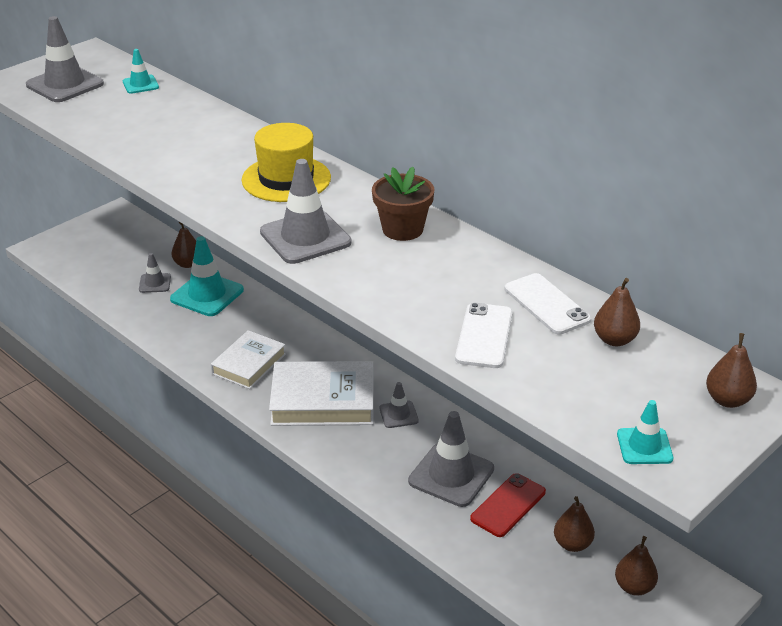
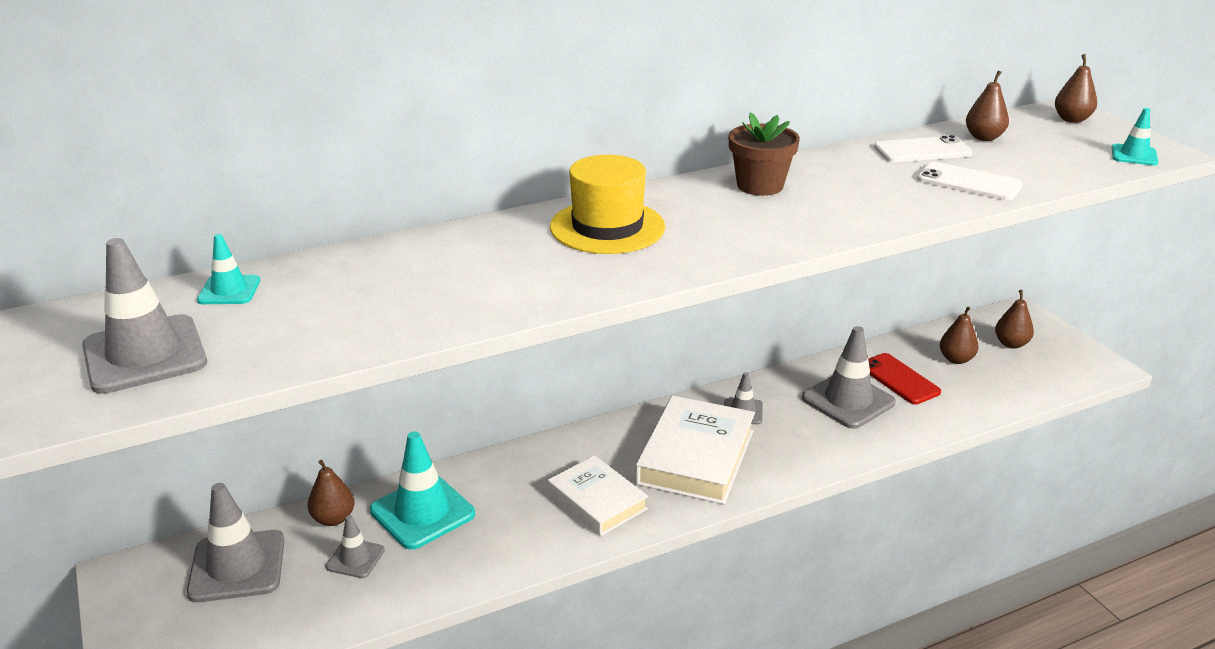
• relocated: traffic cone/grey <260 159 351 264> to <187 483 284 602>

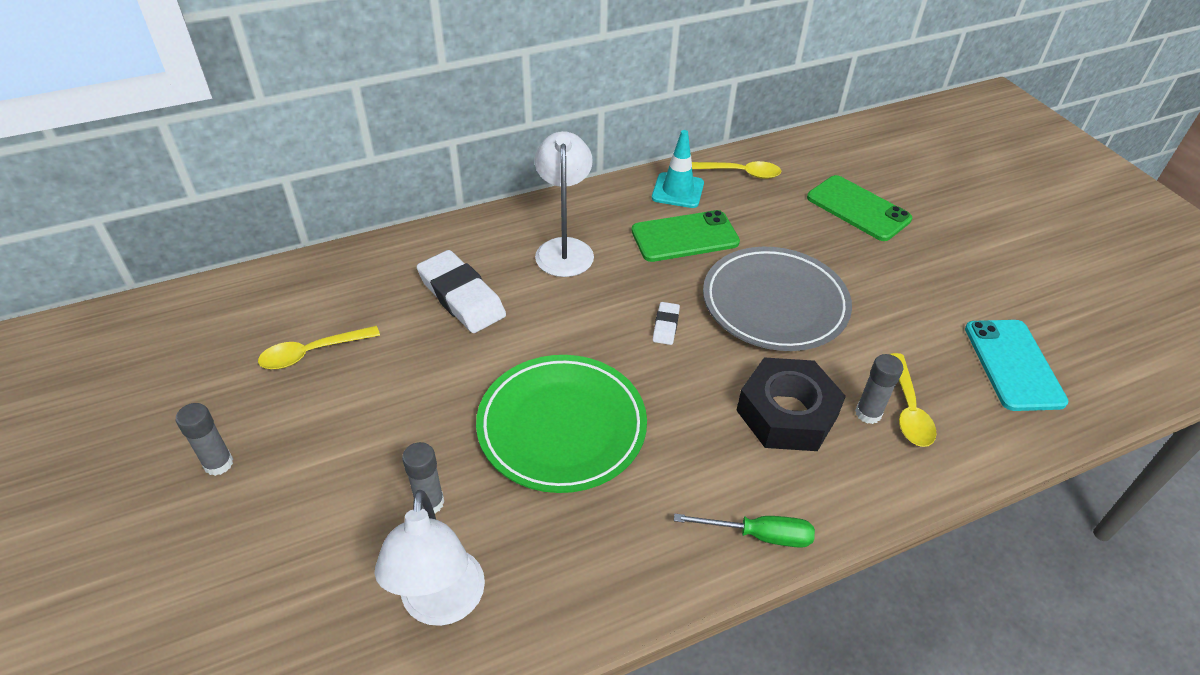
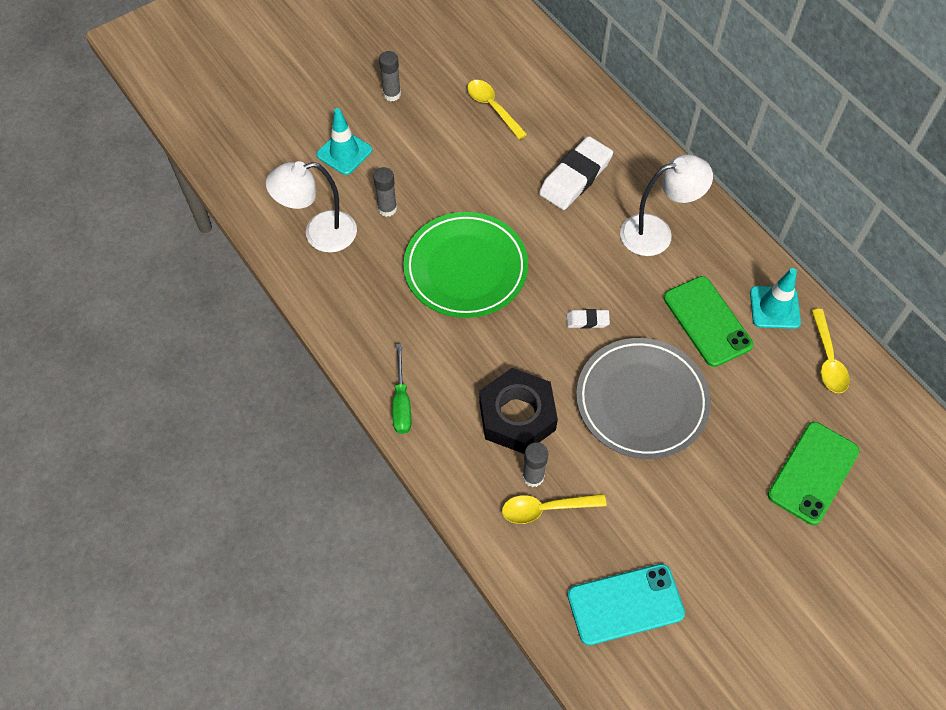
• appeared: traffic cone/turquoise <316 108 372 175>

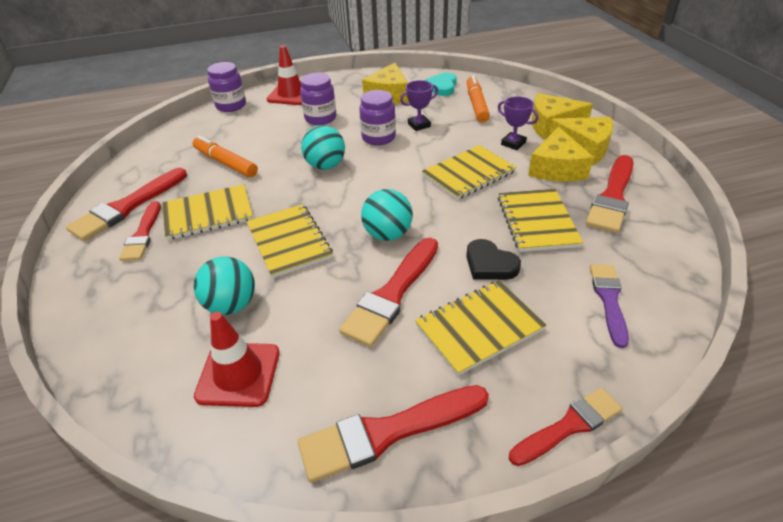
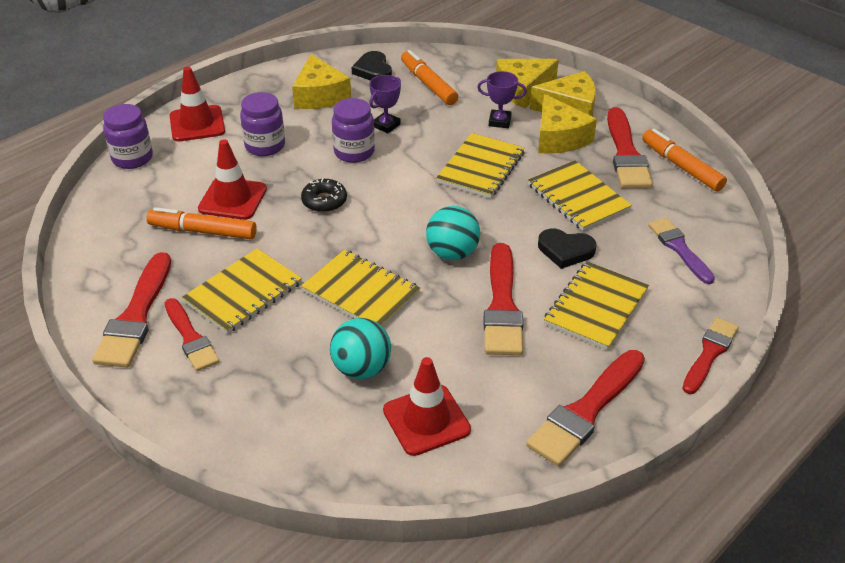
• appeared: traffic cone/red <198 139 267 220>
• appeared: marker/orange <642 129 727 192>
• exchanged: ball/turquoise <301 125 345 170> to donut/black <301 178 347 212>
• colour: heart/turquoise <425 73 457 96> to heart/black <352 51 392 81>

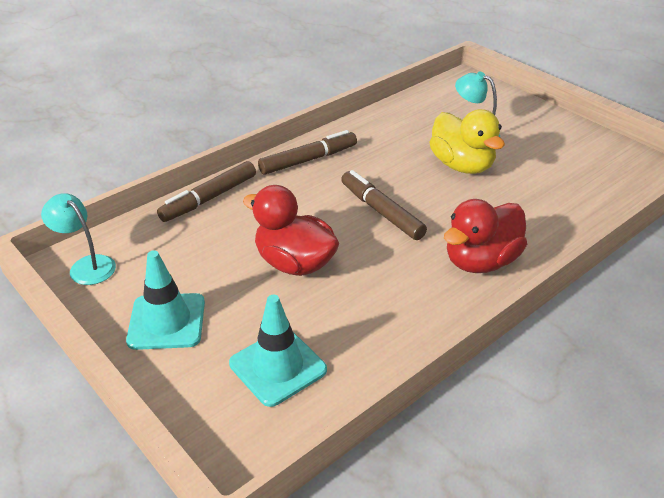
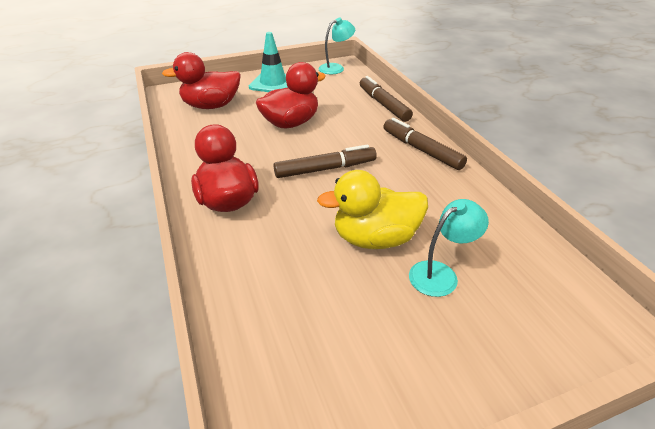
• exchanged: traffic cone/turquoise <229 295 327 407> to duck/red <162 52 241 109>
• spun: marker/brown <258 130 357 175> = <383 118 467 170> 150 degrees clockwise

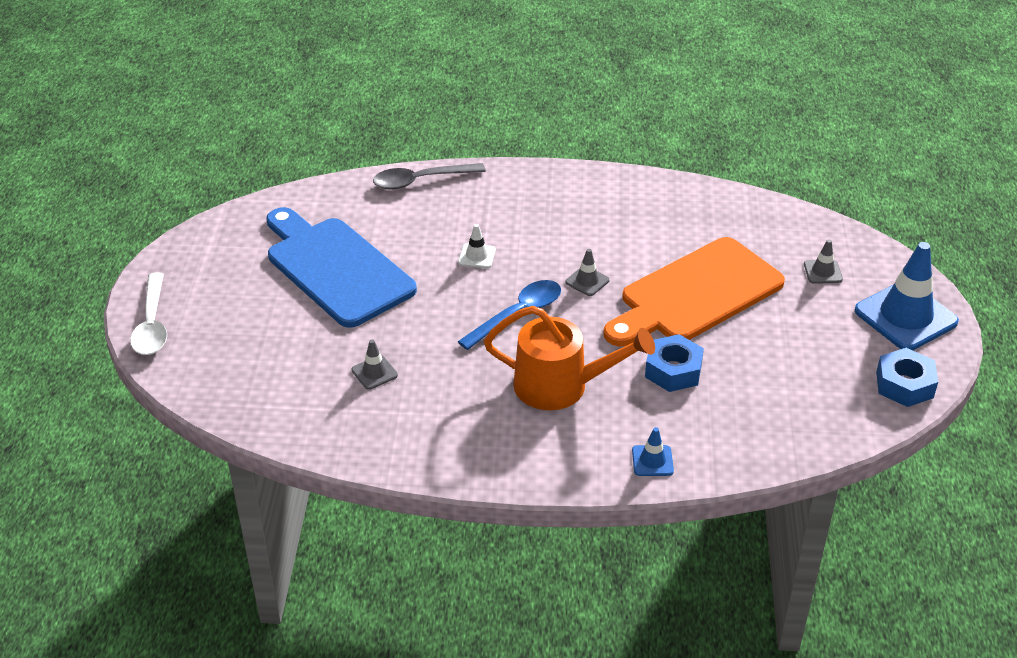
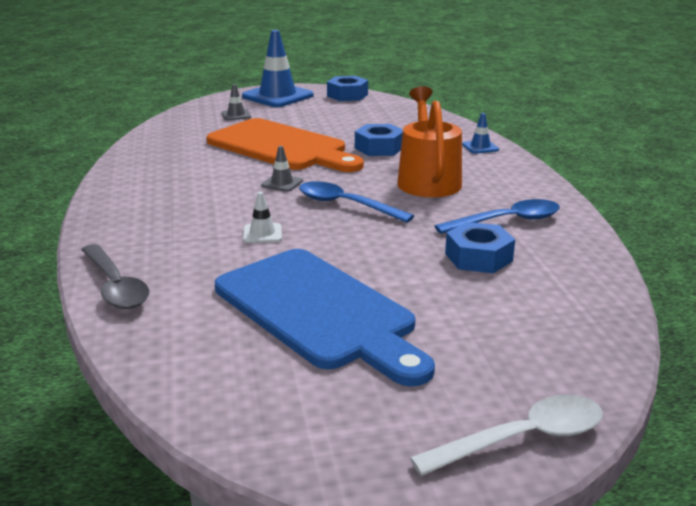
• appeared: spoon/blue <435 199 560 234>
• exchanged: traffic cone/grey <352 340 398 390> to nut/blue <445 222 515 273>
• spun: cutting board/blue <267 207 417 328> = <215 249 435 386> 75 degrees counterclockwise

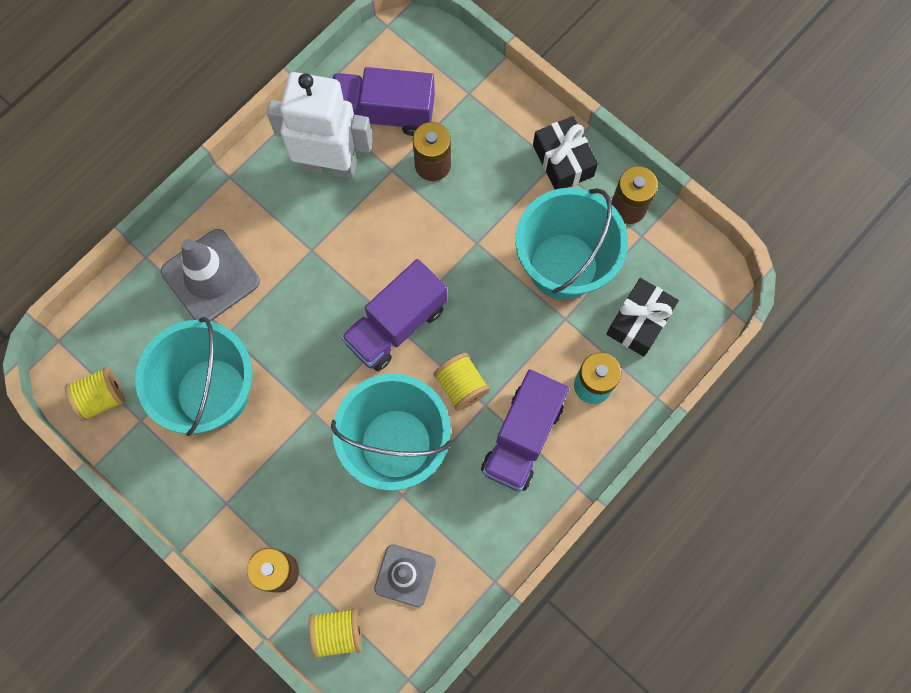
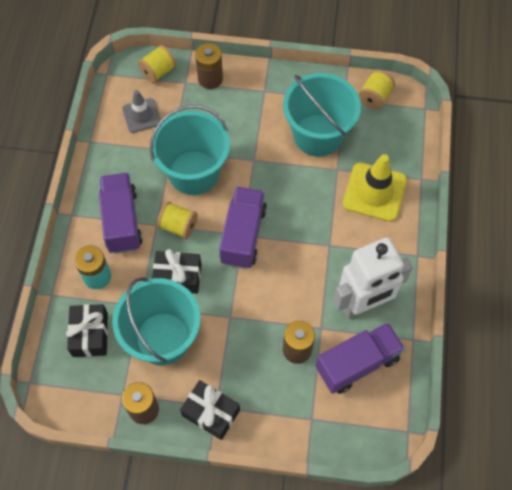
• appeared: gift/black <152 249 201 294>
• colour: traffic cone/grey <161 229 260 321> to traffic cone/yellow <343 154 407 222>

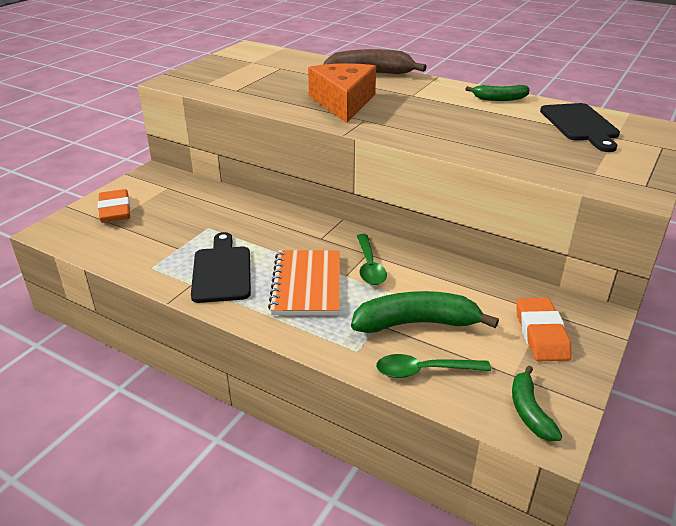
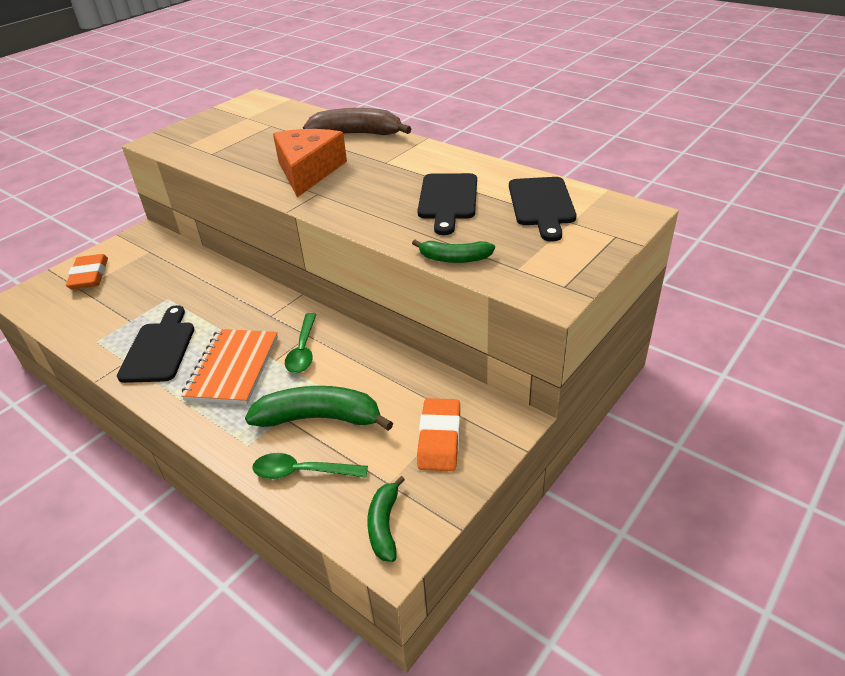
• appeared: cutting board/black <417 173 477 235>
• relocated: banana/green <465 85 530 101> to <412 240 495 263>

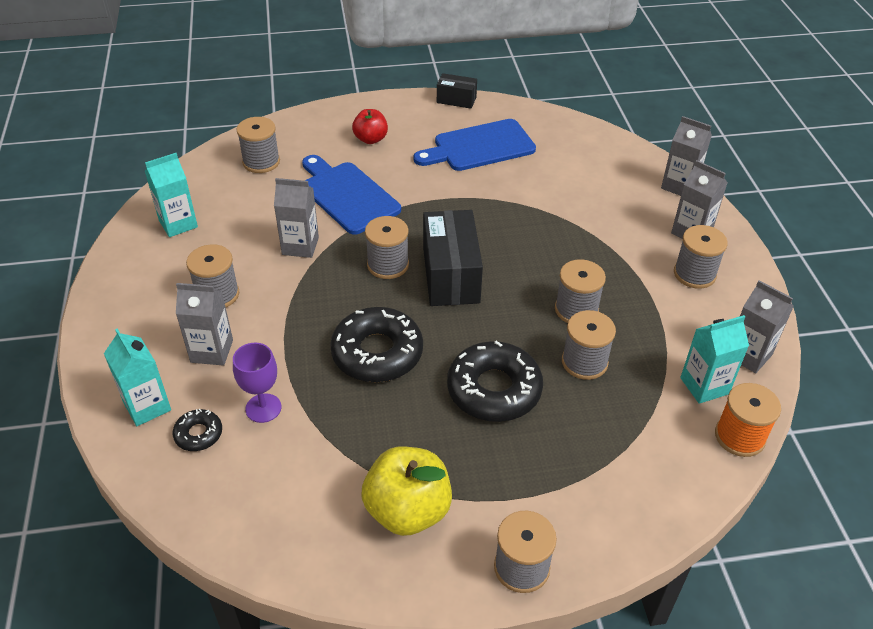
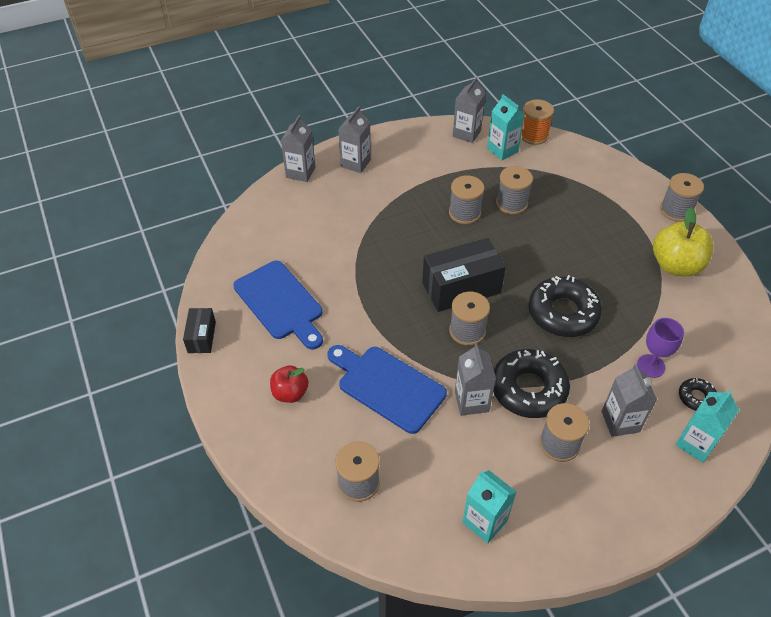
• missing: spool/grey <674 225 728 289>
• relocated: donut/black <447 341 543 422> to <493 349 570 418>
• spun: cutting board/blue <302 155 401 235> = <327 345 447 434> 90 degrees clockwise

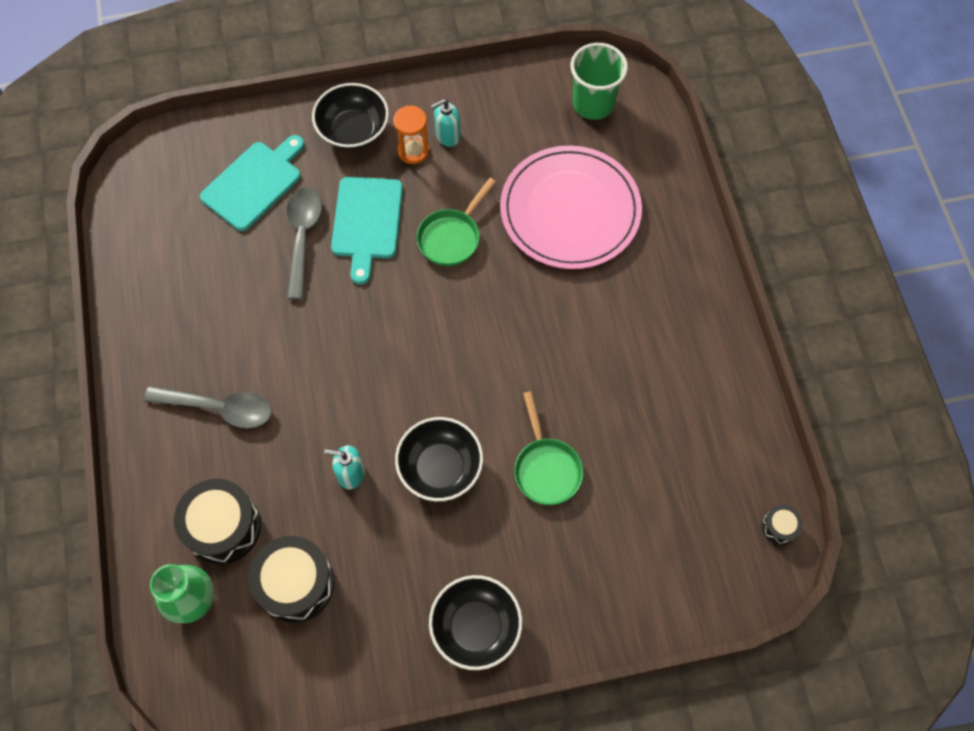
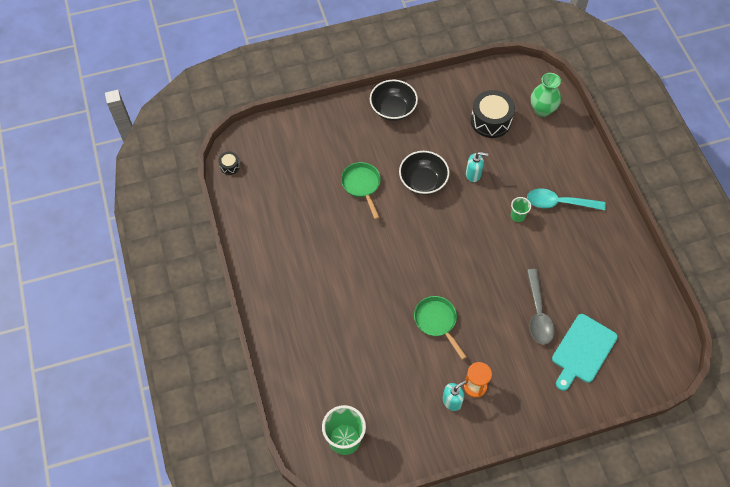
• missing: drum/black <174 479 261 565>
• missing: bowl/black <312 83 389 150>
• missing: cutting board/turquoise <331 177 403 285>
• missing: plate/pink <500 145 642 269>
• appeared: cup/green <511 197 531 222>
• colour: spoon/grey <144 386 272 429> to spoon/turquoise <527 189 606 210>
• spun: pan/green <417 178 496 266> = <414 296 467 360> 60 degrees counterclockwise

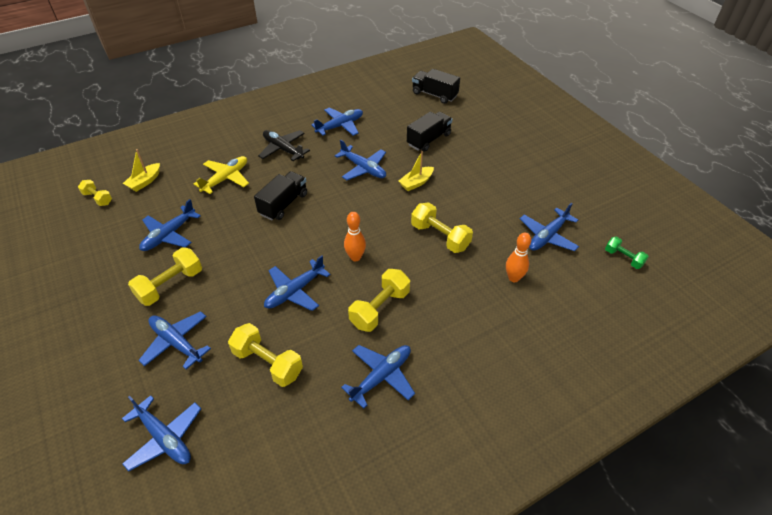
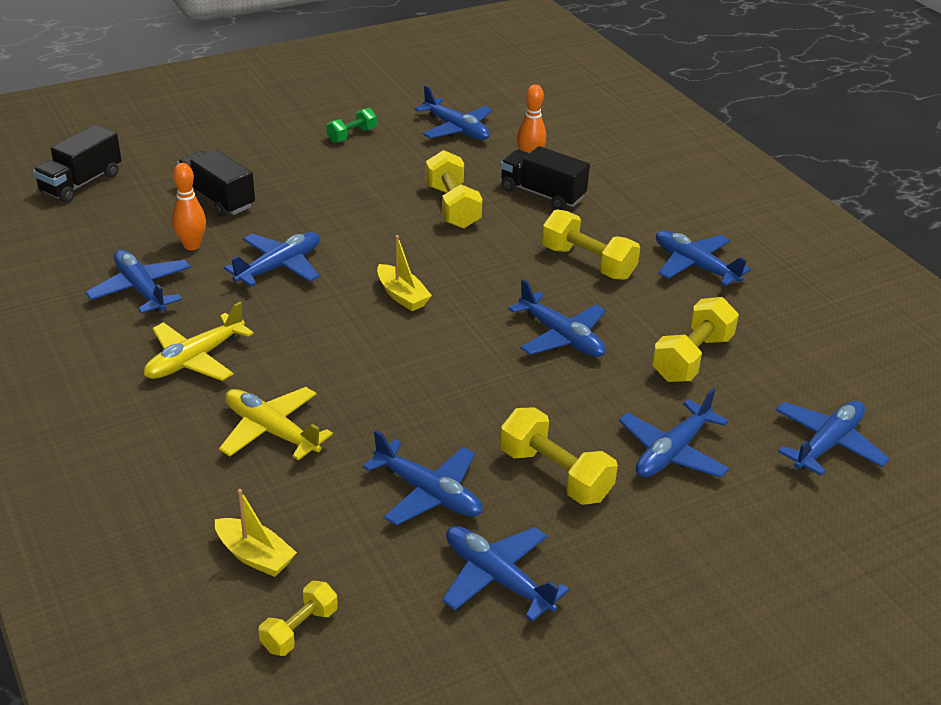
• appeared: plane/blue <442 526 569 622>
• relocated: truck/black <254 171 307 221> to <500 146 590 210>
• relocated: bowling pin/orange <344 212 366 261> to <172 163 206 250>
• relocated: boat/yellow <399 151 434 191> to <377 235 432 311>
• relocated: dumbbell/green <605 237 649 269> to <326 108 377 143>
• colour: plane/black <258 130 310 161> to plane/yellow <144 302 254 381>
• spun: dumbbell/yellow <411 202 473 253> = <425 150 482 229> 60 degrees counterclockwise

